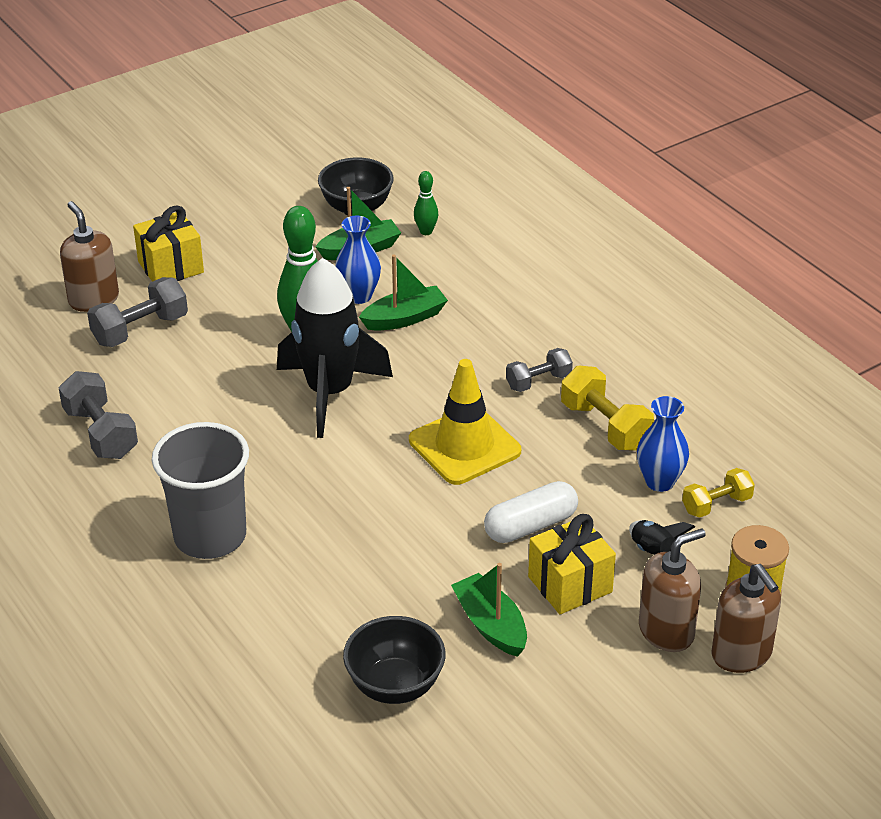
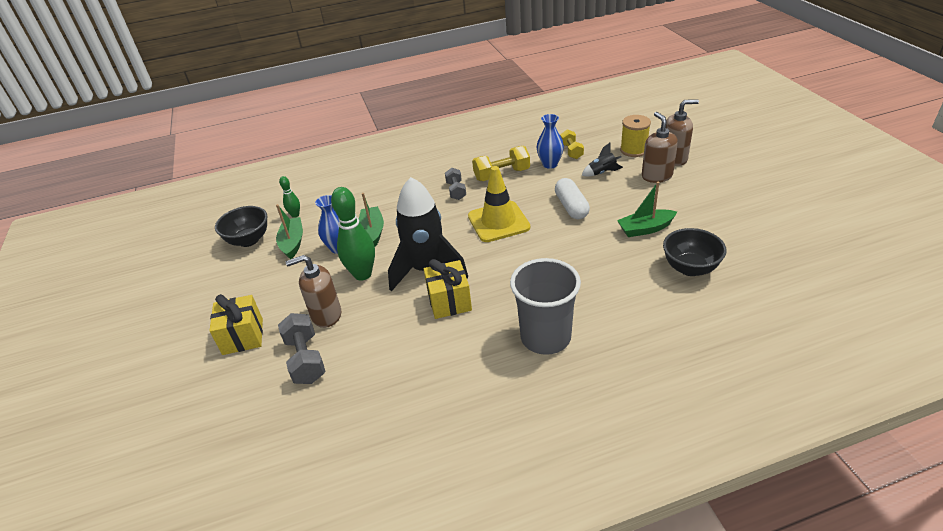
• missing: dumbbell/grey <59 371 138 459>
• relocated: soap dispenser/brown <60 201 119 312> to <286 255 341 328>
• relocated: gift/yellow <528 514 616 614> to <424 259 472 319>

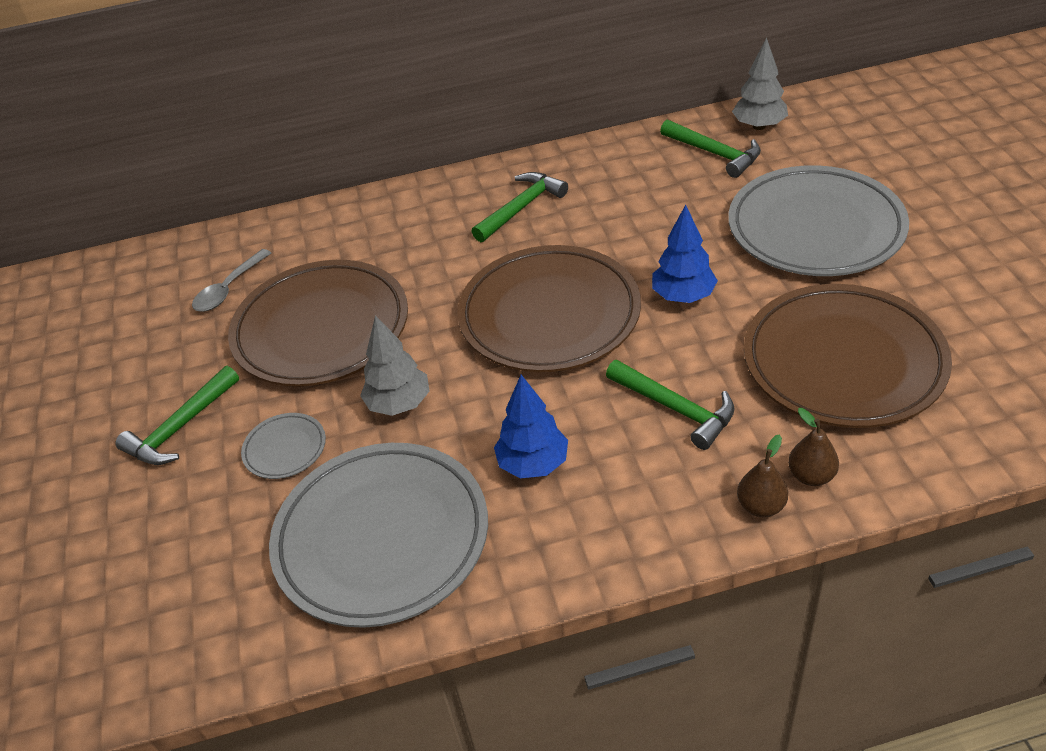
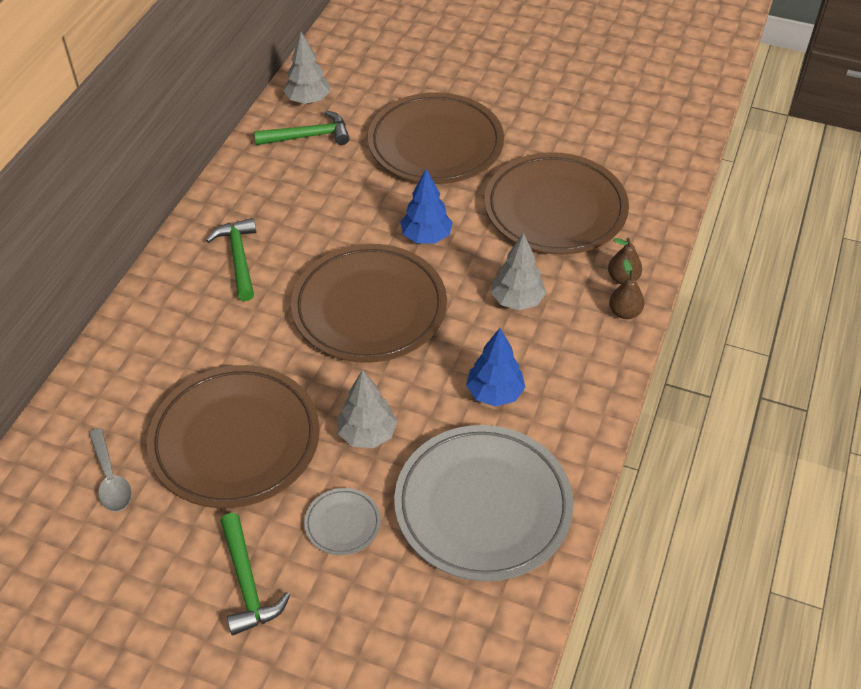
• exchanged: hammer/green <606 360 735 450> to tree/grey <491 233 546 310>
• colour: plate/grey <728 165 909 276> to plate/brown <368 92 504 184>

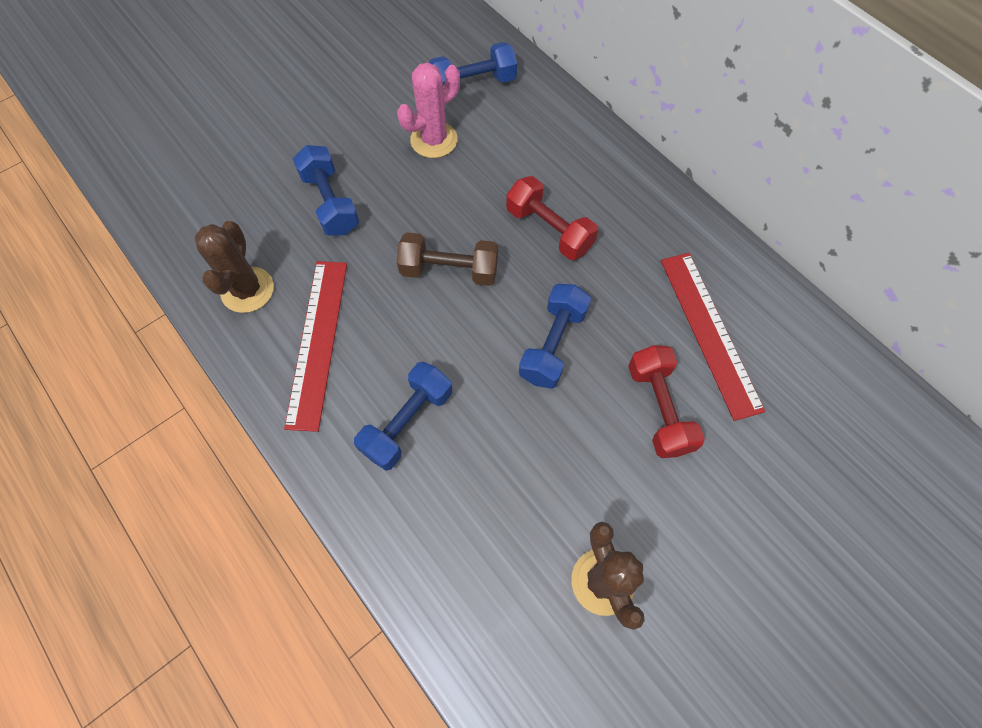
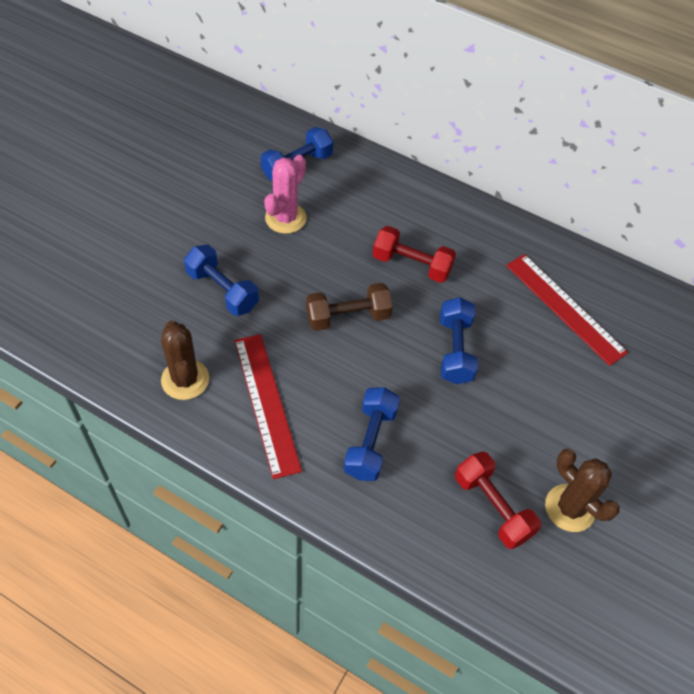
• relocated: dumbbell/red <628 345 705 458> to <455 451 541 549>

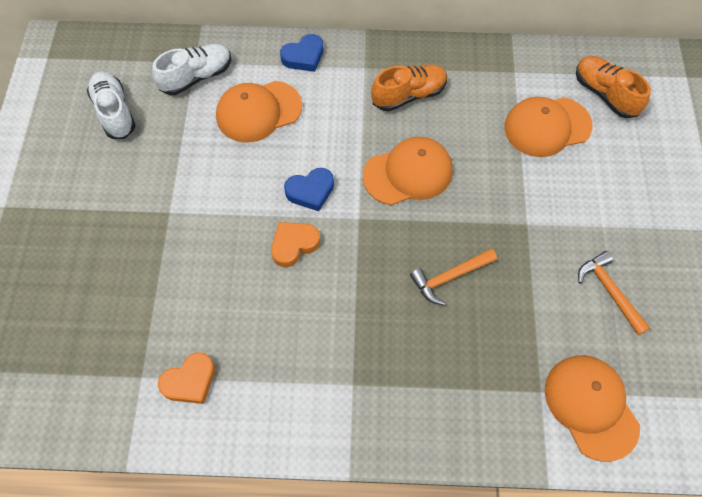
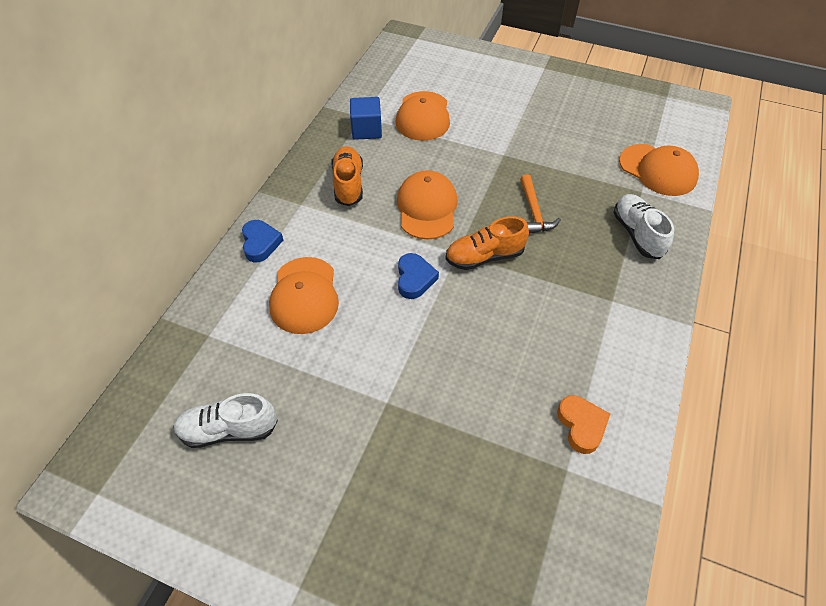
• missing: heart/orange <271 222 320 267>
• missing: hammer/orange <578 251 650 335>
• appeared: cube/blue <350 97 382 140>
• relocated: shoe/white <152 44 231 95> to <614 194 674 259>
• relocated: shoe/orange <576 56 651 118> to <445 216 529 270>
• spun: cap/orange <545 355 640 462> = <619 144 699 196> 135 degrees counterclockwise

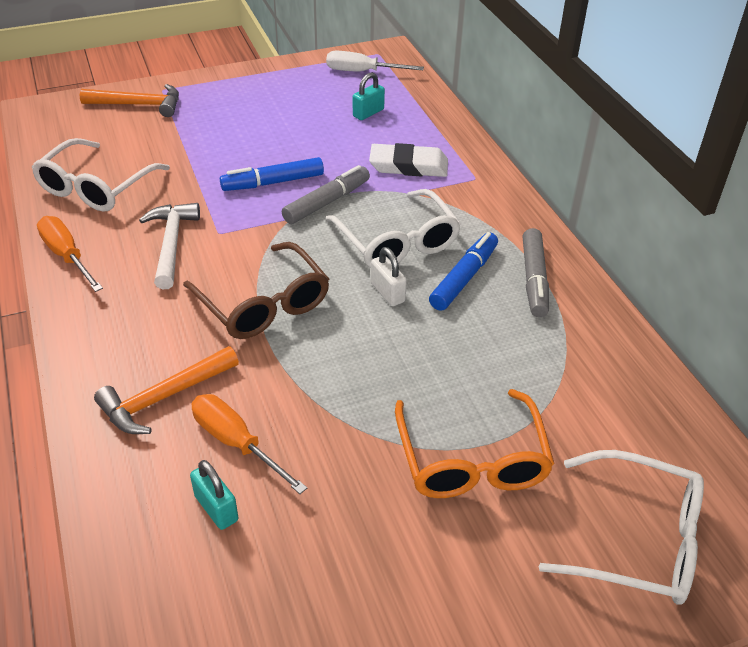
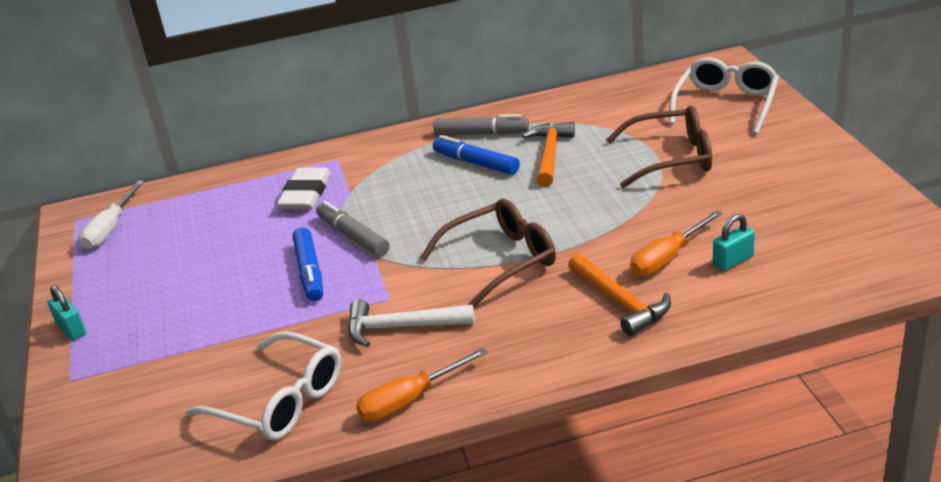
• missing: glasses/white <326 189 461 268>
• missing: padlock/white <371 247 407 306>
• relocated: hammer/orange <80 84 179 117> to <522 122 575 187>
• relocated: padlock/turquoise <353 73 385 120> to <48 285 86 341>
• colour: glasses/orange <395 389 555 498> to glasses/brown <606 106 712 188>

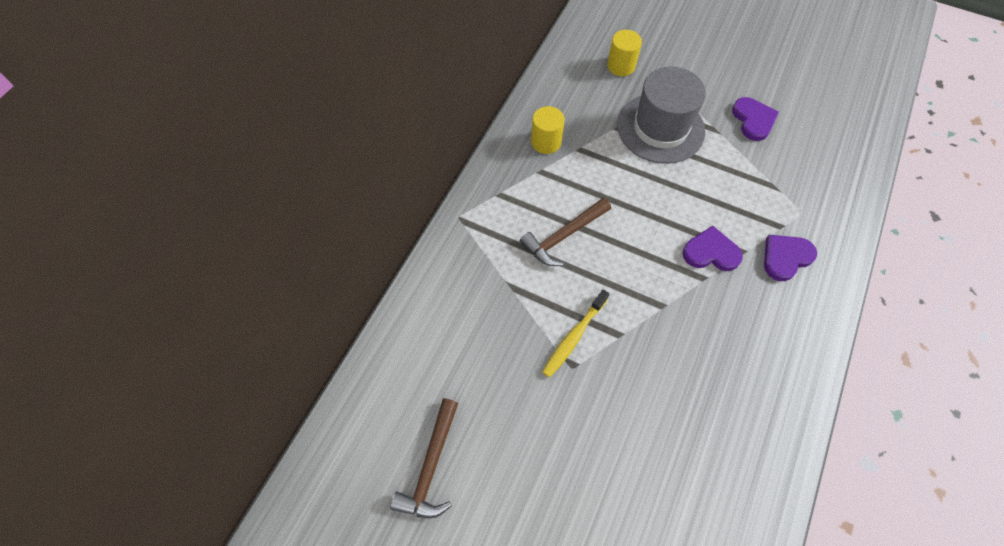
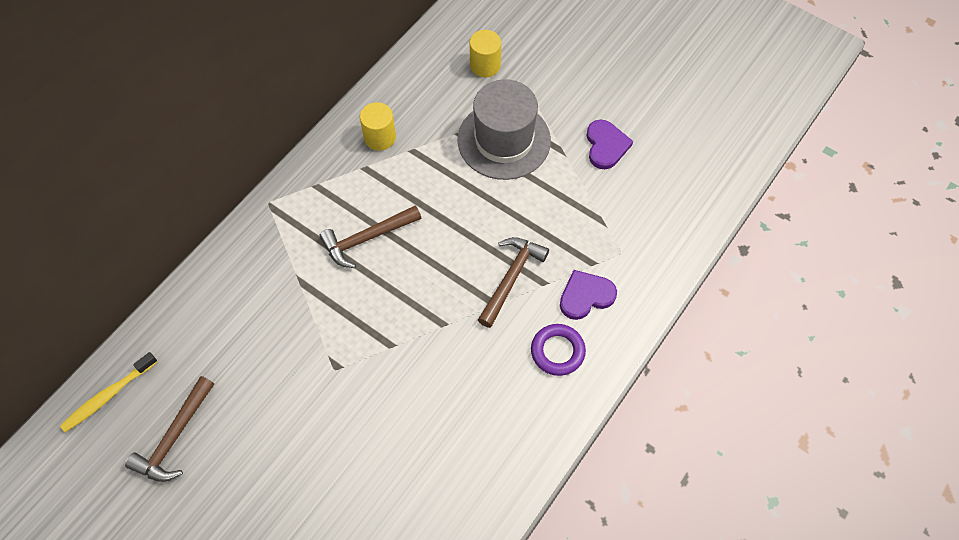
• appeared: ring/purple <531 324 586 376>
• relocated: toothbrush/yellow <542 290 609 377> to <60 352 157 432>
• exchanged: heart/purple <682 226 743 271> to hammer/brown <478 237 549 328>

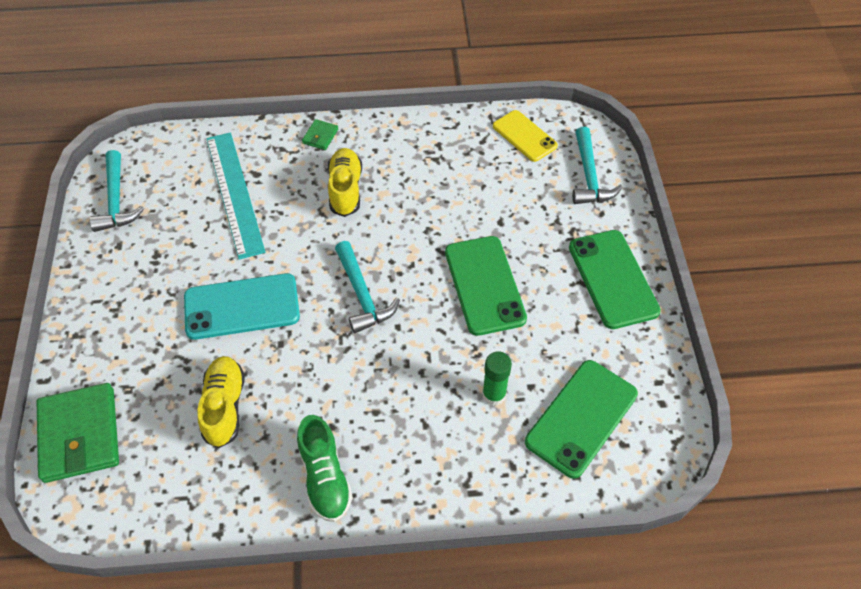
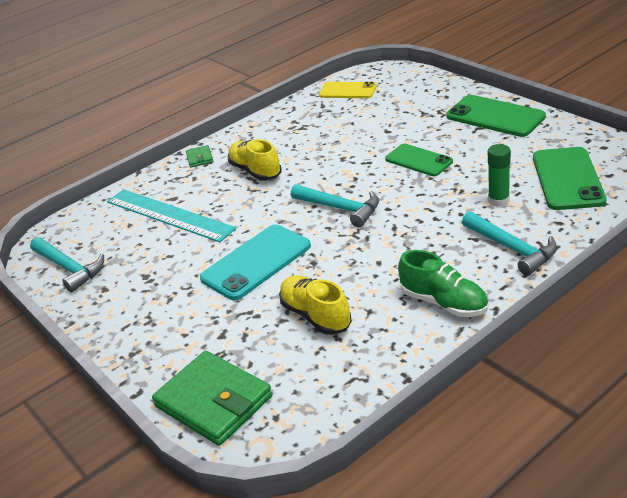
• relocated: hammer/turquoise <572 127 623 204> to <462 211 557 276>
• size: phone/green <445 236 527 336> = <385 144 453 176> x0.66

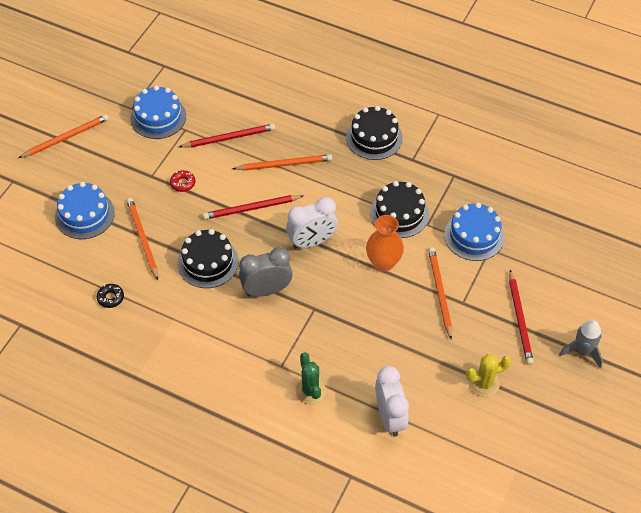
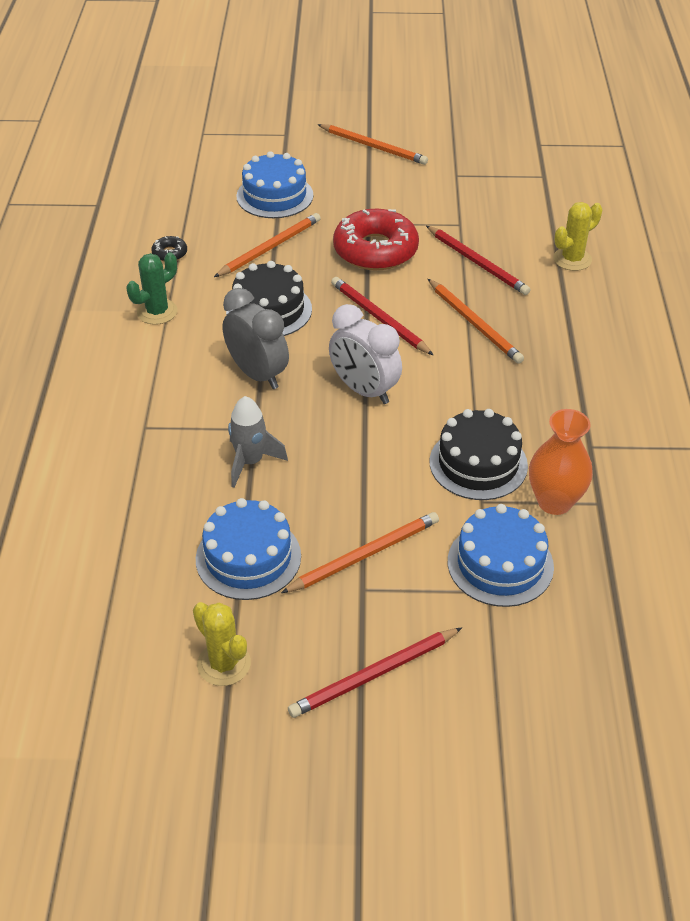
• missing: cake/black <346 106 403 160>
• missing: clock/white <375 366 409 437>
• appeared: cactus/yellow <553 202 602 271>
• relocated: cake/blue <131 85 186 139> to <196 498 301 600>
• relocated: cactus/green <295 352 326 404> to <127 252 177 325>
• relocated: vase/orange <366 215 404 272> to <529 409 593 515>
• relocated: rocket/grey <559 320 603 369> to <228 396 288 488>
• size: donut/red <170 170 195 192> = <333 209 419 270> x2.40

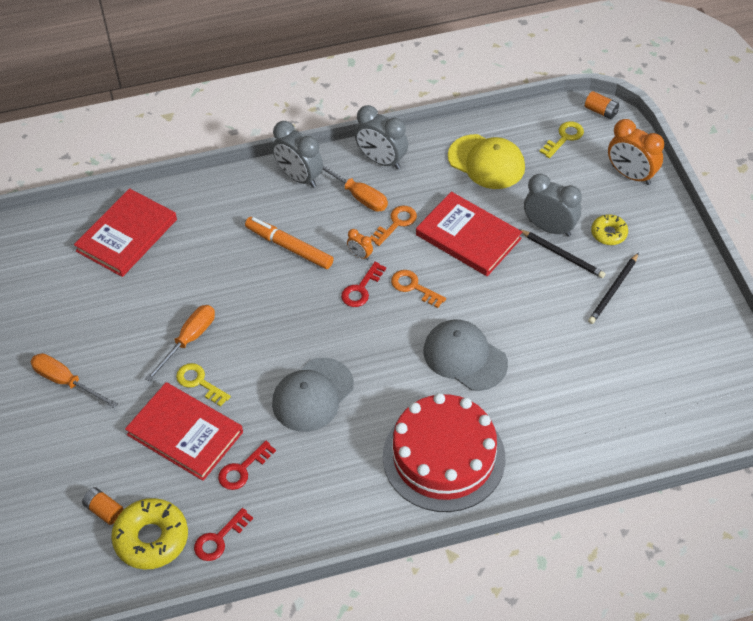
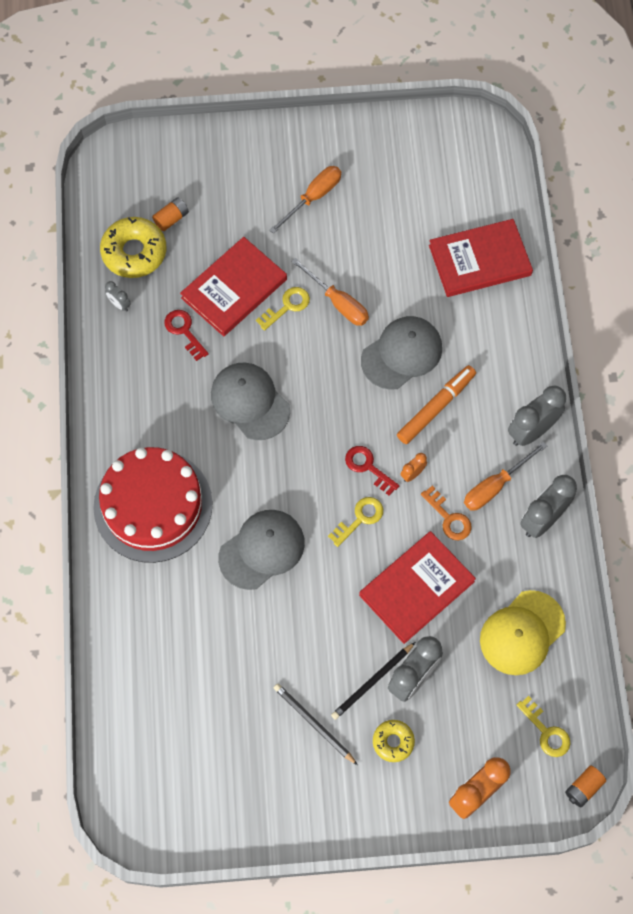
• appeared: cap/grey <361 316 442 390>
• exchanged: key/red <194 508 253 561> to clock/grey <105 281 131 311>
• colour: key/orange <391 270 446 308> to key/yellow <328 497 383 547>
• spun: book/red <74 188 177 277> = <429 219 533 297> 60 degrees counterclockwise

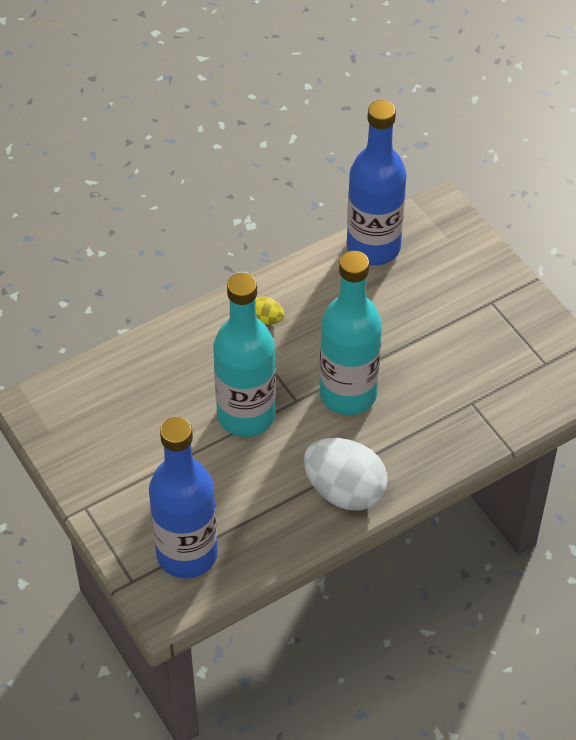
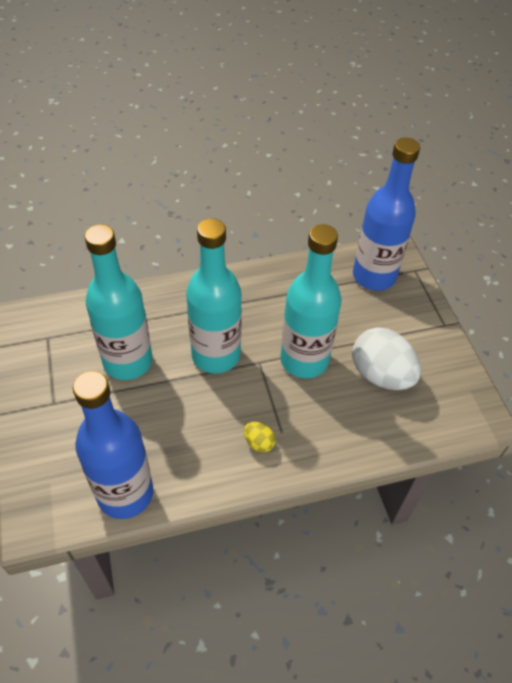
• appeared: bottle/turquoise <84 224 153 380>
• relocated: egg/white <304 438 387 511> to <352 327 421 390>

